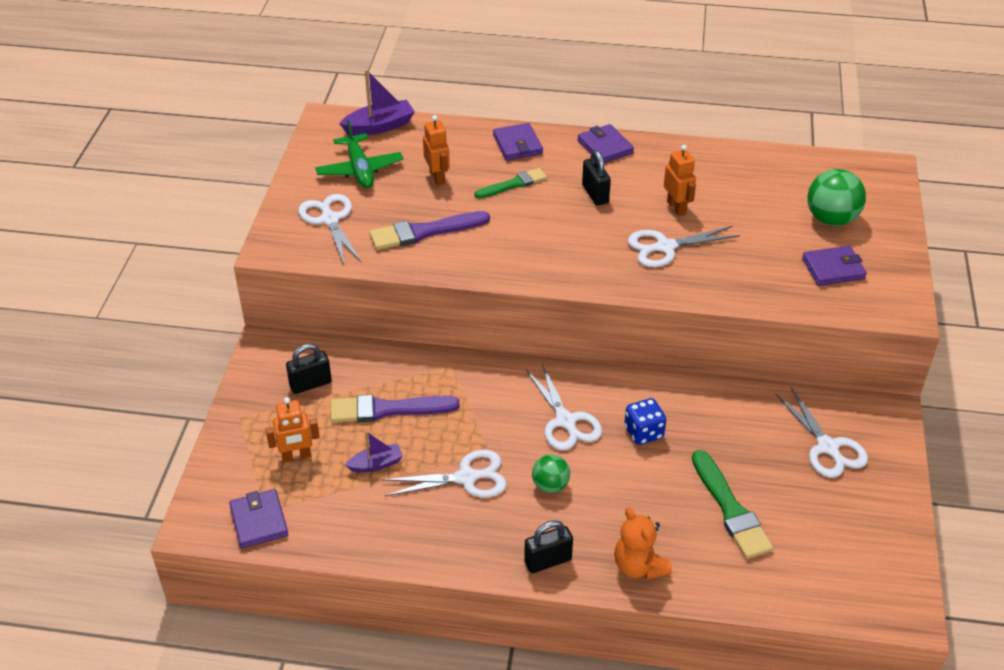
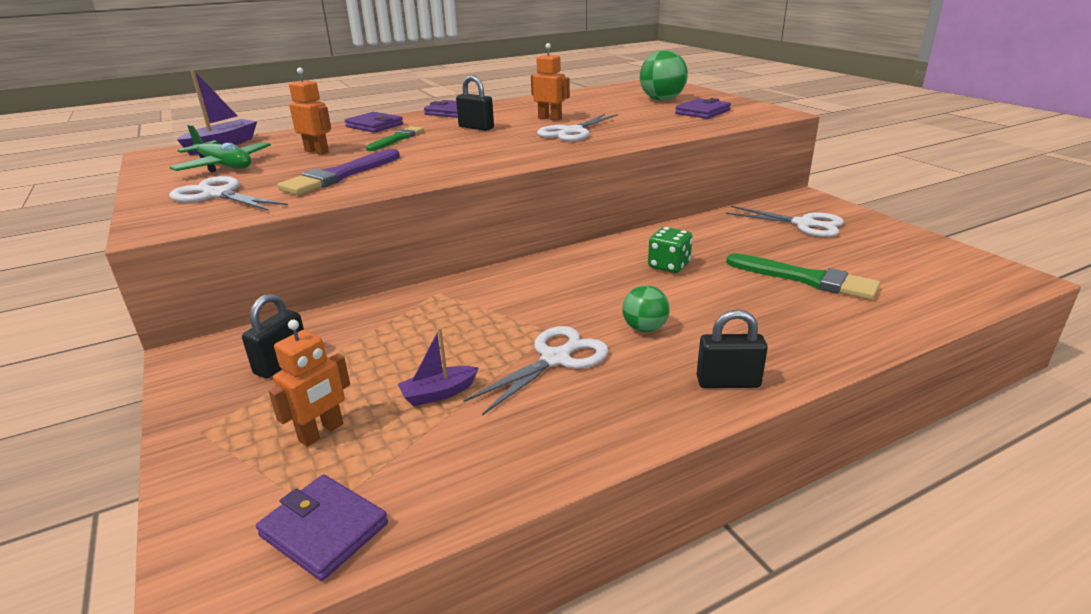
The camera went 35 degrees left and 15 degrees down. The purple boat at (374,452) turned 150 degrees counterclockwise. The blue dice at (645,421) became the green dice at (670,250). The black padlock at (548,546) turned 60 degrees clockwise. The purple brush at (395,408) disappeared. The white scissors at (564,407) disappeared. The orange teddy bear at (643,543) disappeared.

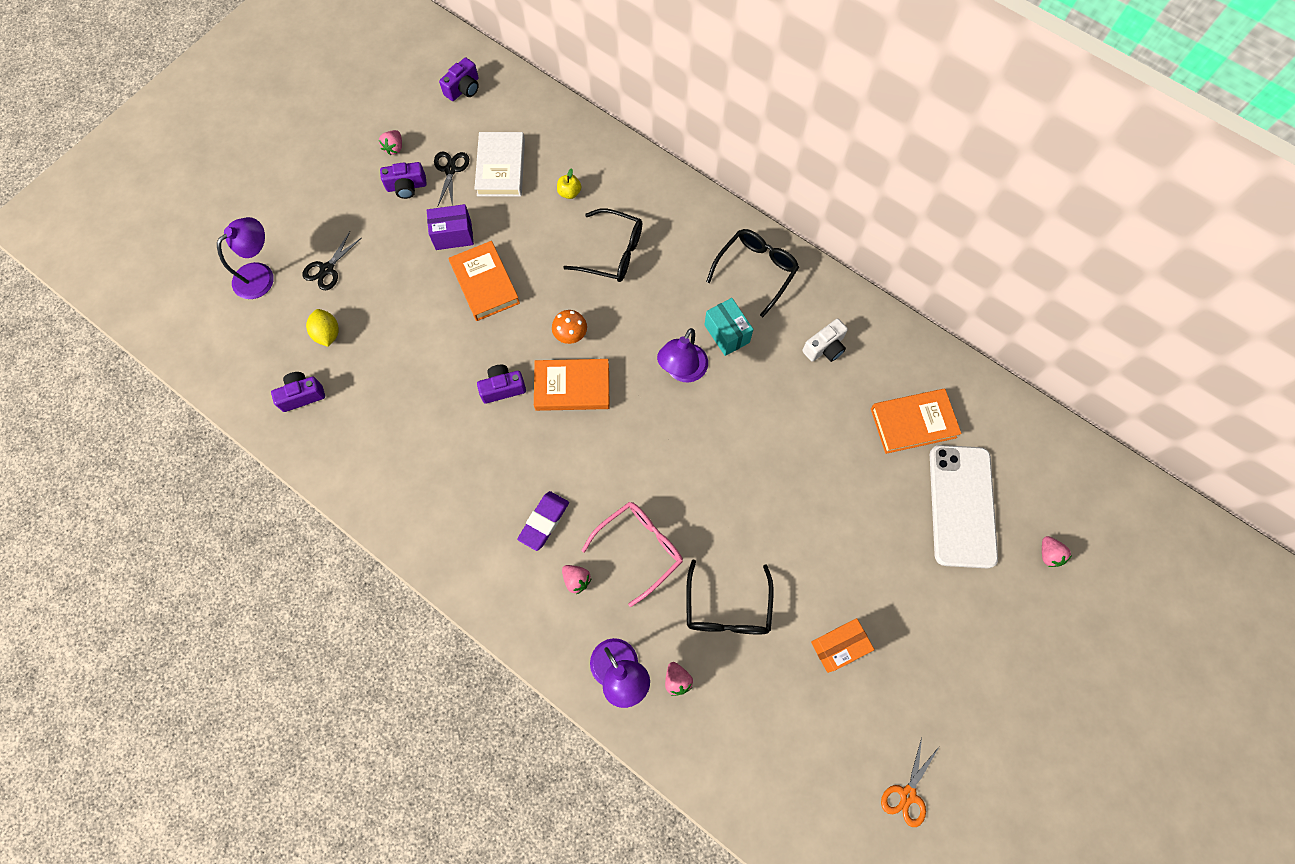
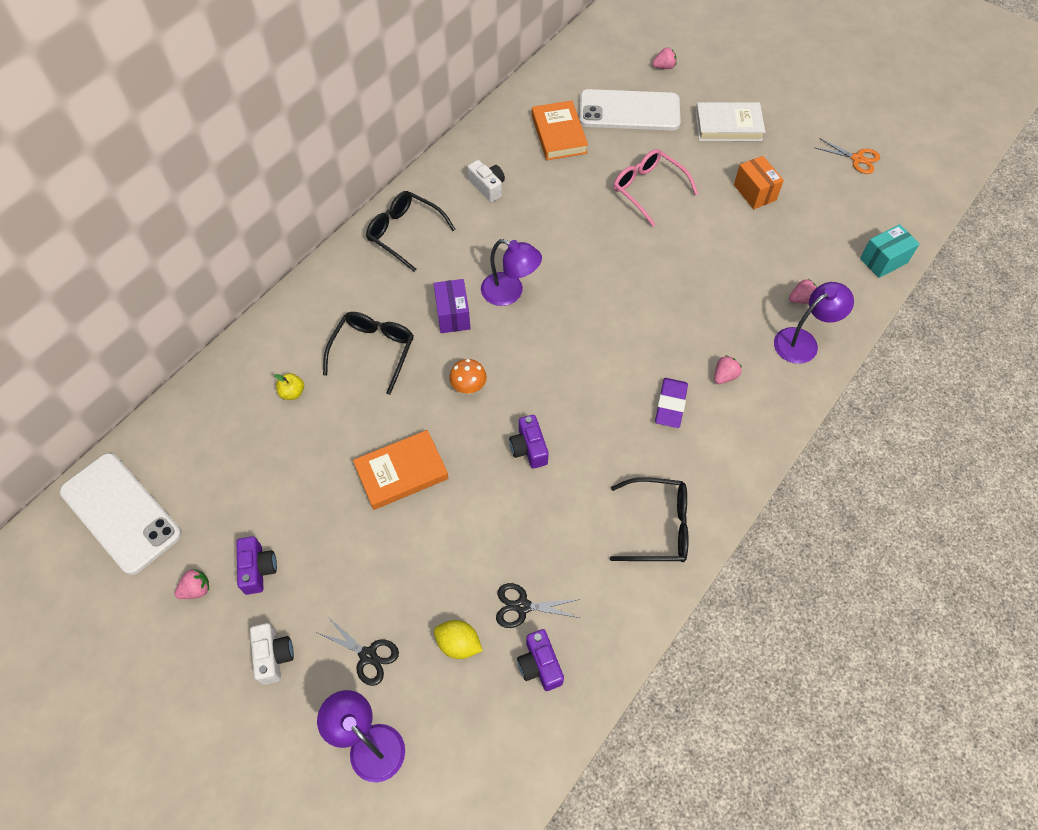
The camera went 90 degrees left and 10 degrees down. The purple camera at (459,79) was replaced by the white phone at (121,514). The pink strawberry at (390,142) turned 45 degrees counterclockwise. The white camera at (272,654) appeared. The purple box moved from (450,227) to (452,306). The yellow lemon at (322,328) turned 45 degrees clockwise. The black scissors moved from (451,179) to (538,605). The black glasses moved from (730,597) to (649,519). The pink glasses moved from (632,554) to (655,188). The purple eraser at (543,521) turned 75 degrees clockwise. The white book moved from (499,164) to (730,121). The turquoise box moved from (728,327) to (890,251). The orange book at (571,385) disappeared.

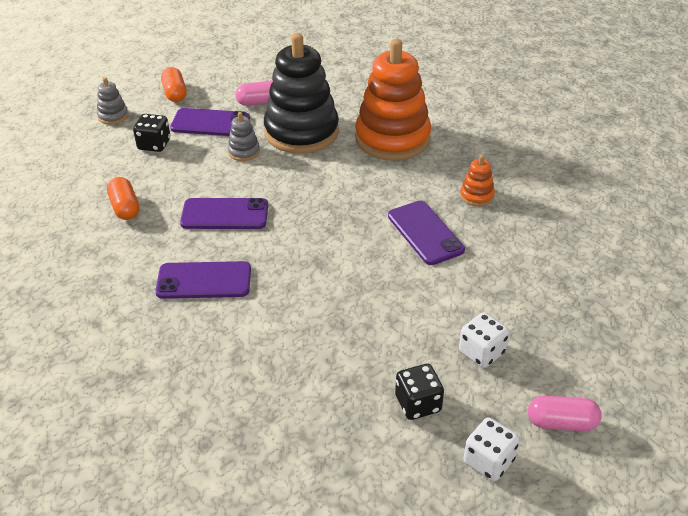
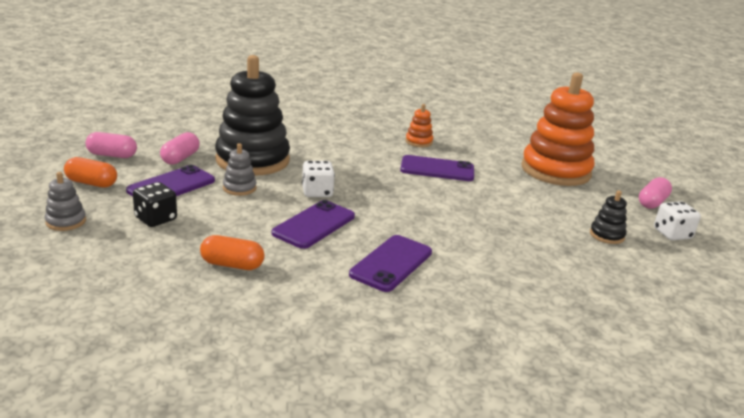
The camera went 60 degrees left and 15 degrees down. The pink capsule at (111,145) appeared. The white dice moved from (484,340) to (318,179). The orange stacking toy moved from (393,100) to (558,129). The black dice at (419,392) was replaced by the black stacking toy at (608,217).

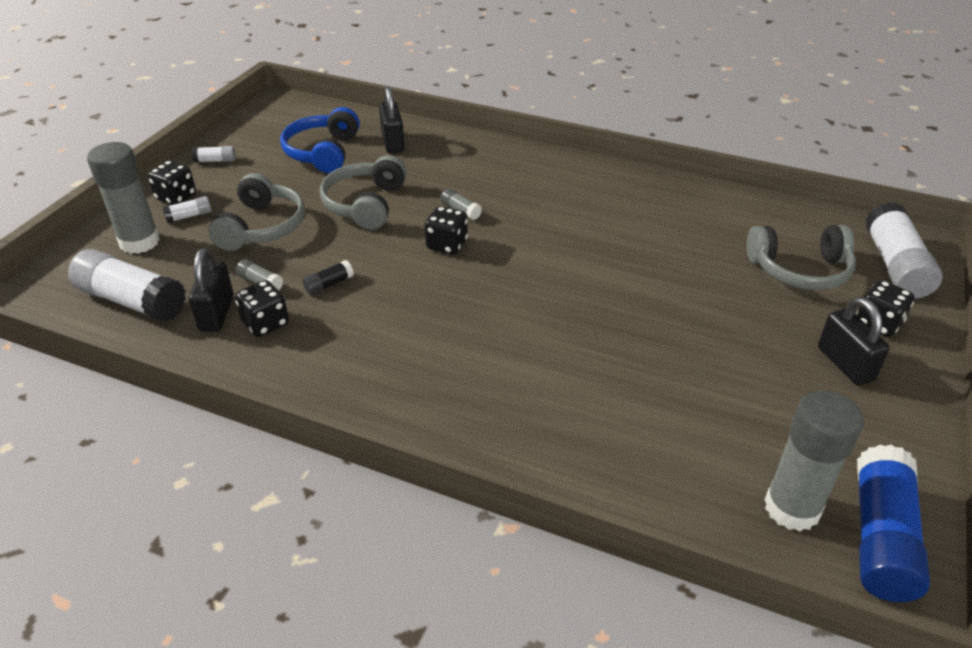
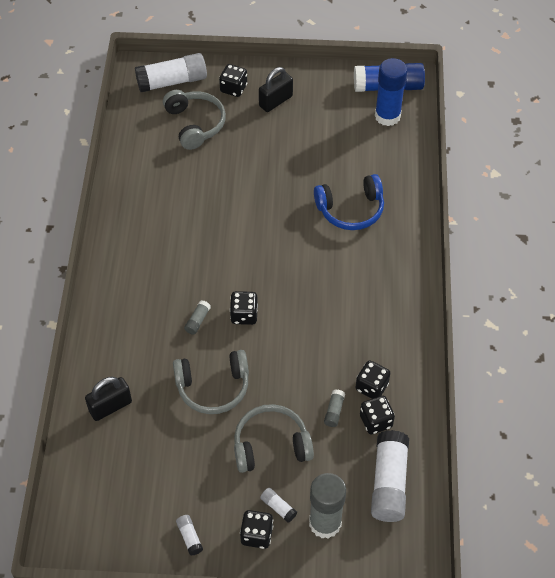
The camera went 110 degrees left and 15 degrees up. The blue headphones moved from (320,140) to (349,202). The black padlock at (211,289) was replaced by the black dice at (377,415). The grey glue stick at (814,460) became the blue glue stick at (391,92). The black glue stick at (328,277) disappeared.

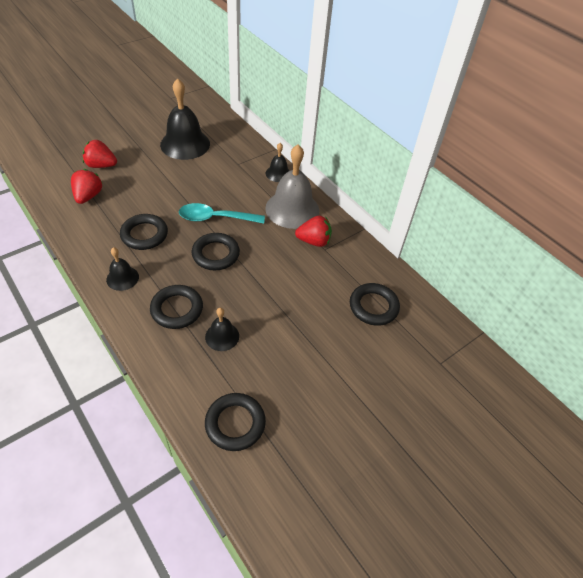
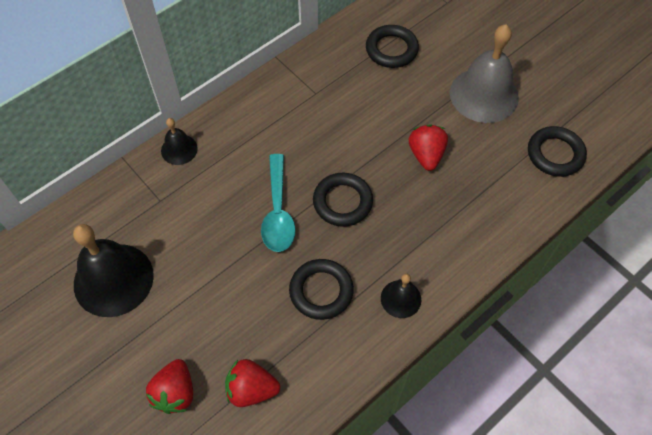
The camera went 90 degrees left and 10 degrees up. The red strawberry moved from (313,231) to (428,148). The grey bell moved from (292,186) to (484,74). The black ring at (176,307) disappeared. The black bell at (222,329) disappeared.

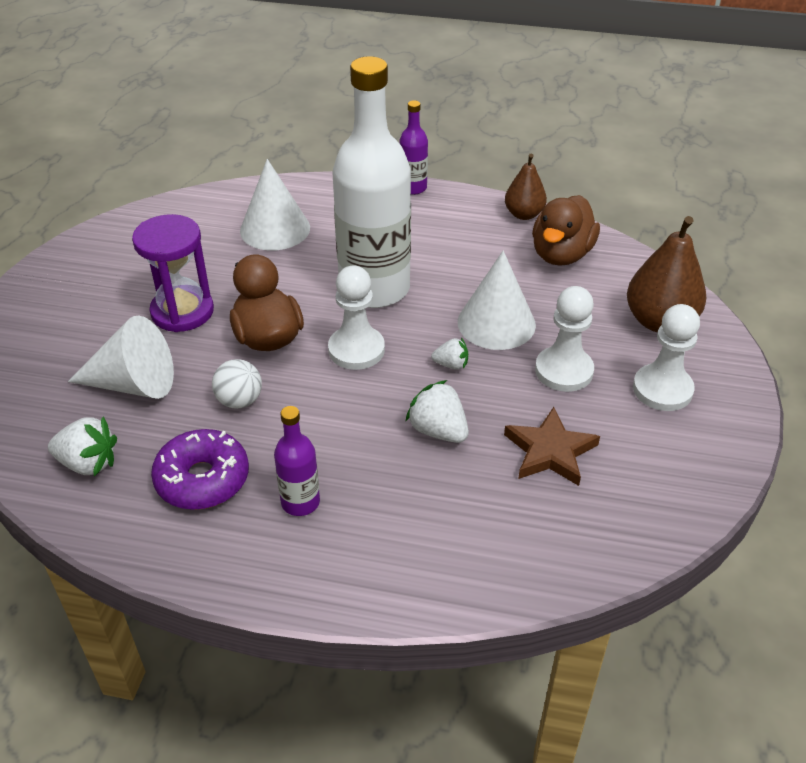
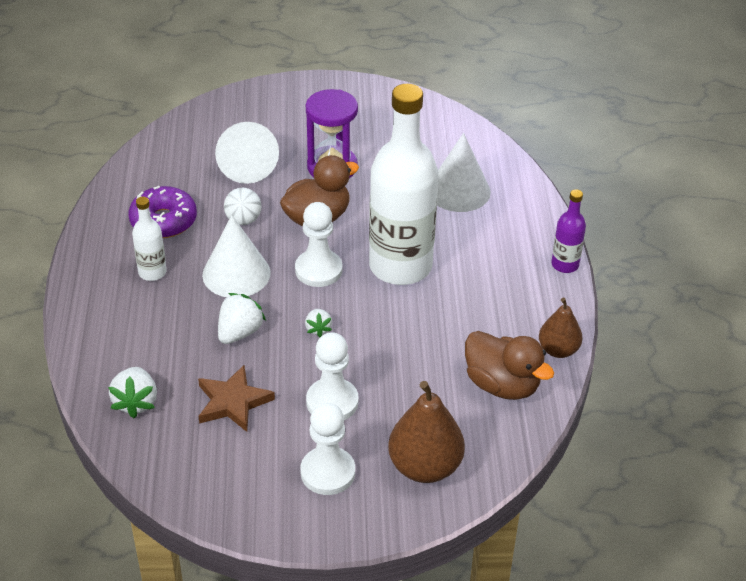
The camera went 75 degrees right and 0 degrees up. The white strawberry moved from (82,446) to (132,392). The purple bottle at (297,461) became the white bottle at (149,239). The white cone moved from (497,300) to (236,256). The brown duck at (566,230) turned 150 degrees counterclockwise.

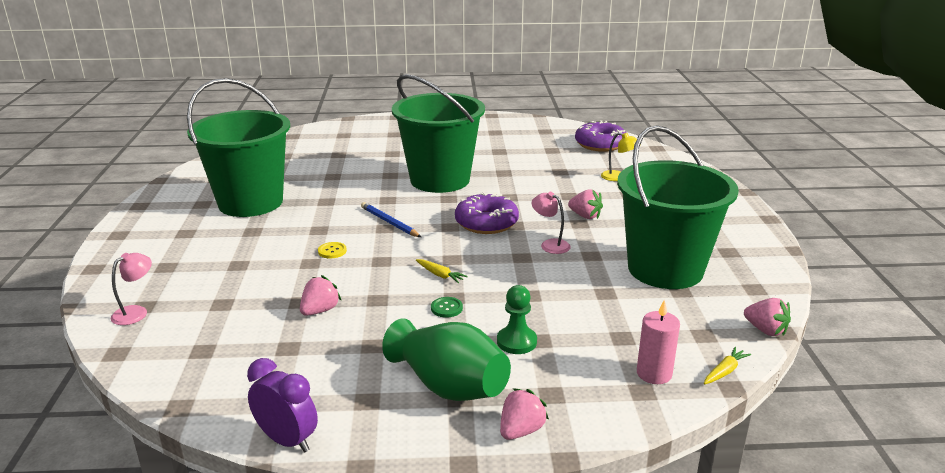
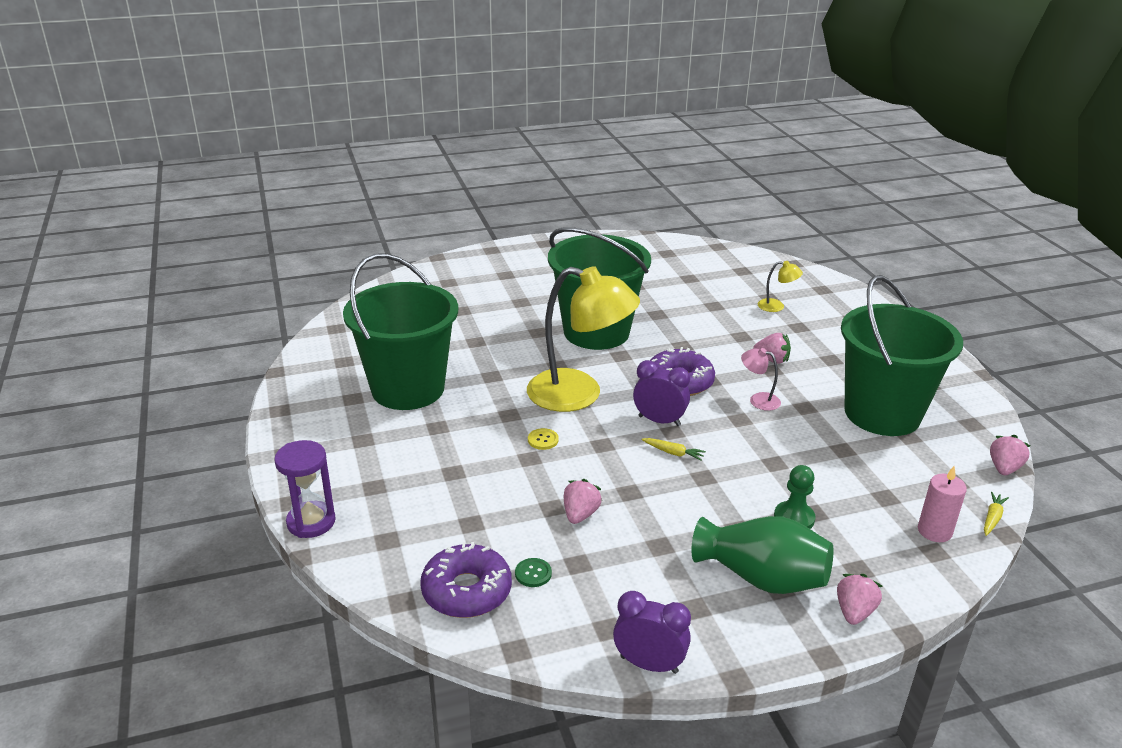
The camera went 15 degrees left and 5 degrees up. The purple hourglass at (305,489) appeared. The purple donut moved from (600,136) to (466,580). The green button moved from (447,307) to (533,572). The blue pencil at (391,219) was replaced by the yellow lamp at (583,339). The purple clock at (661,393) appeared. The pink strawberry at (767,317) turned 90 degrees counterclockwise. The pink lamp at (131,289) disappeared.

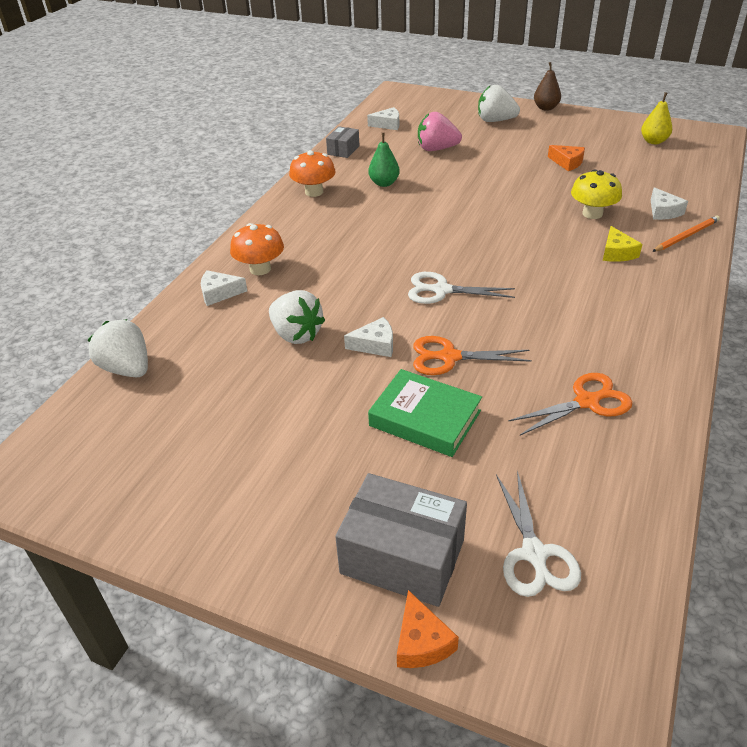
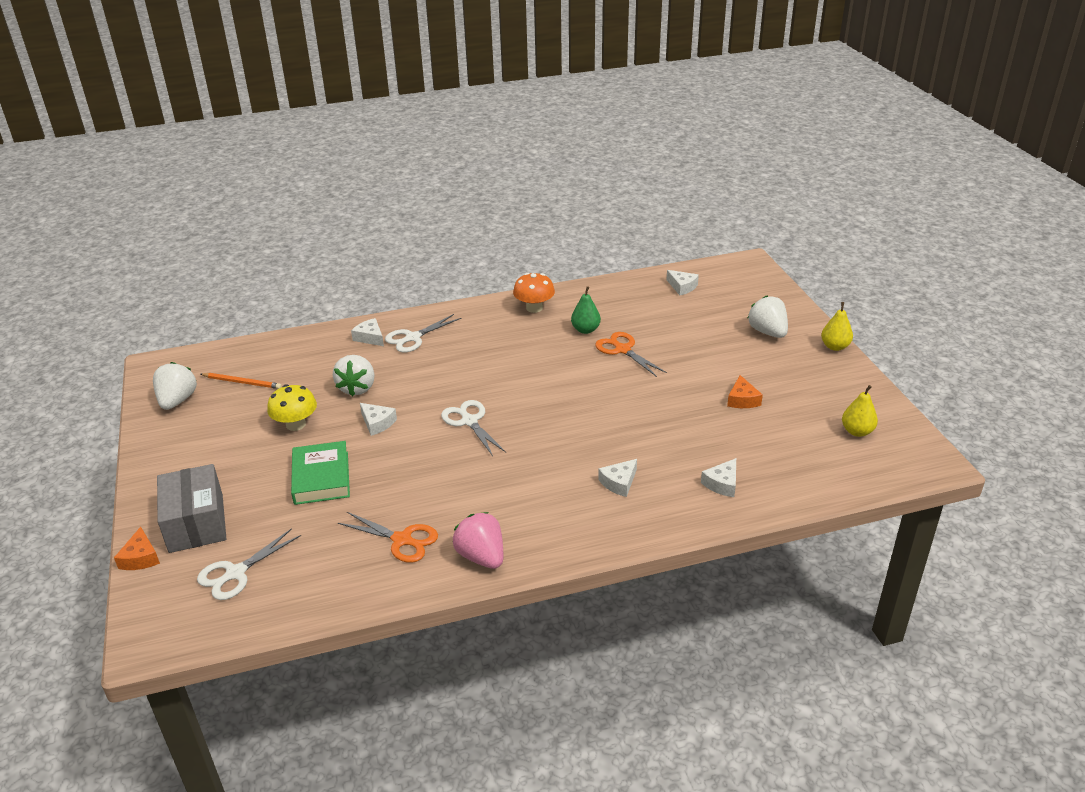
The camera went 50 degrees right and 5 degrees down. The orange cheese at (428,629) turned 45 degrees counterclockwise. The white strawberry moved from (118,348) to (175,386). The orange pencil moved from (686,233) to (241,381). The yellow mushroom moved from (596,194) to (292,407). The orange mushroom at (257,249) was replaced by the white scissors at (423,333). The pink strawberry moved from (440,131) to (478,540). The orange scissors moved from (472,355) to (631,354). The yellow cheese at (622,244) became the white cheese at (617,478). The brown pear at (547,86) became the yellow pear at (837,326). The grey box at (342,142) disappeared.

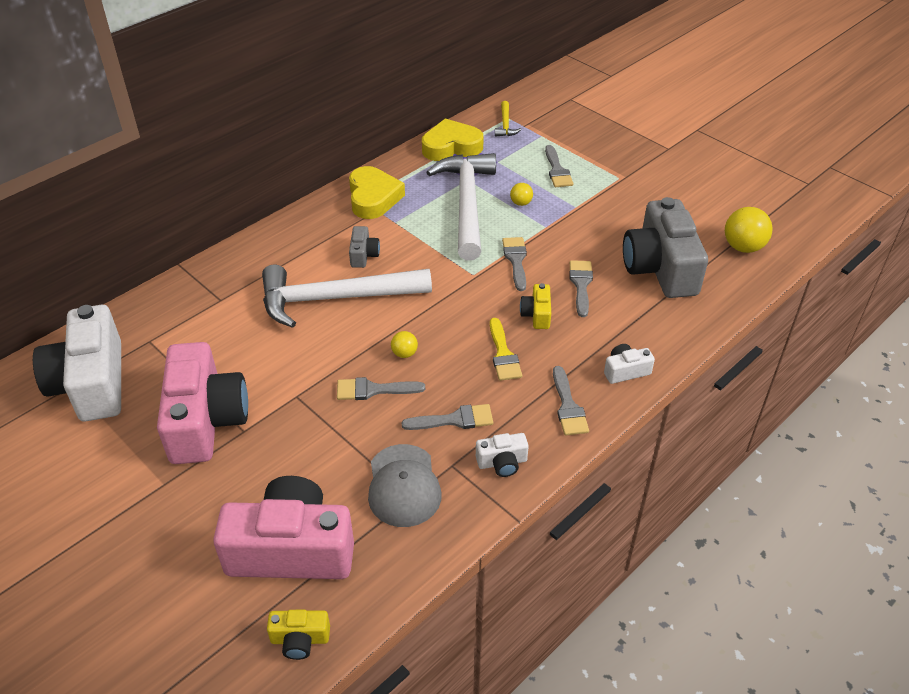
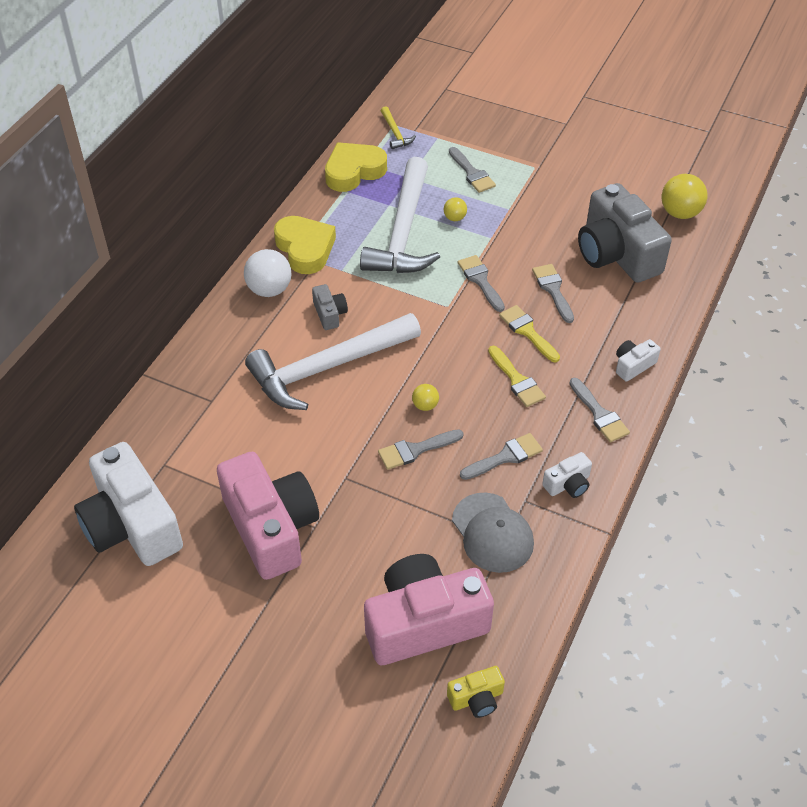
The camera went 20 degrees left and 5 degrees up. The white ball at (267,273) appeared. The white hammer at (461,206) turned 150 degrees counterclockwise. The yellow camera at (535,306) was replaced by the yellow brush at (529,333).

